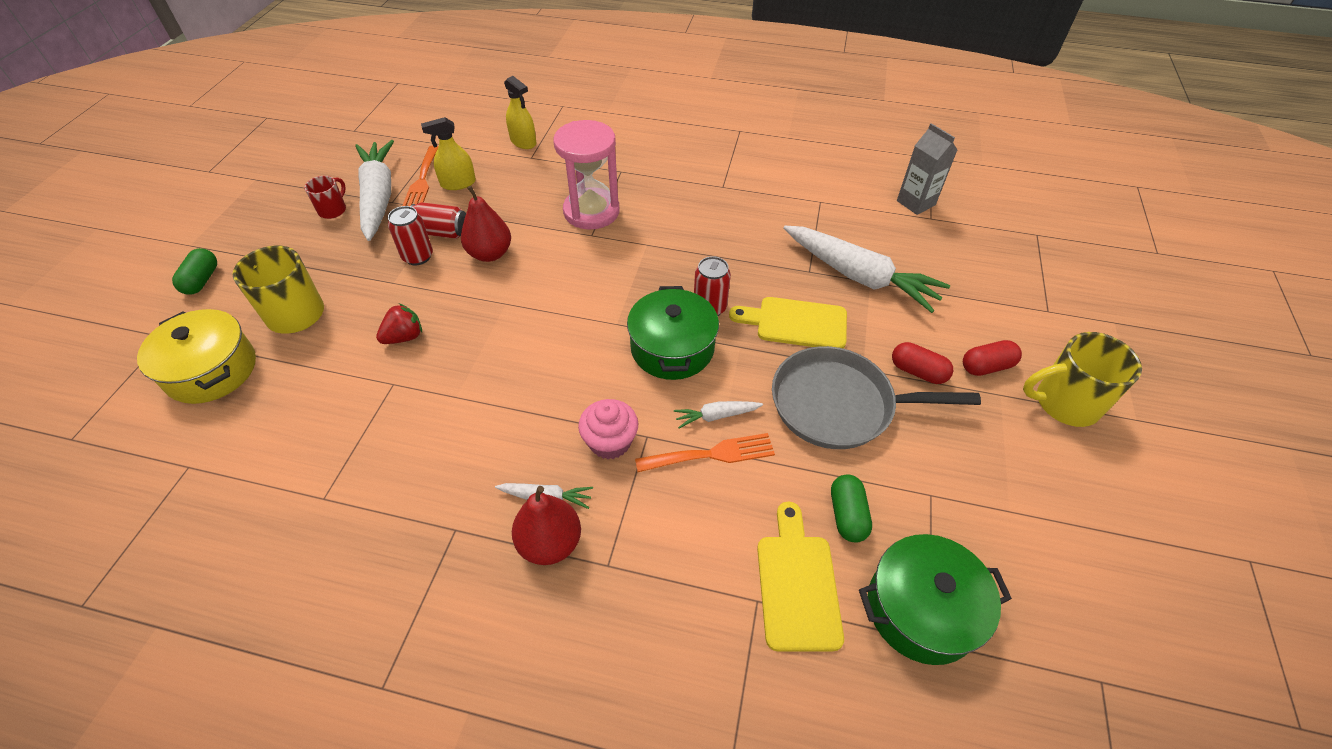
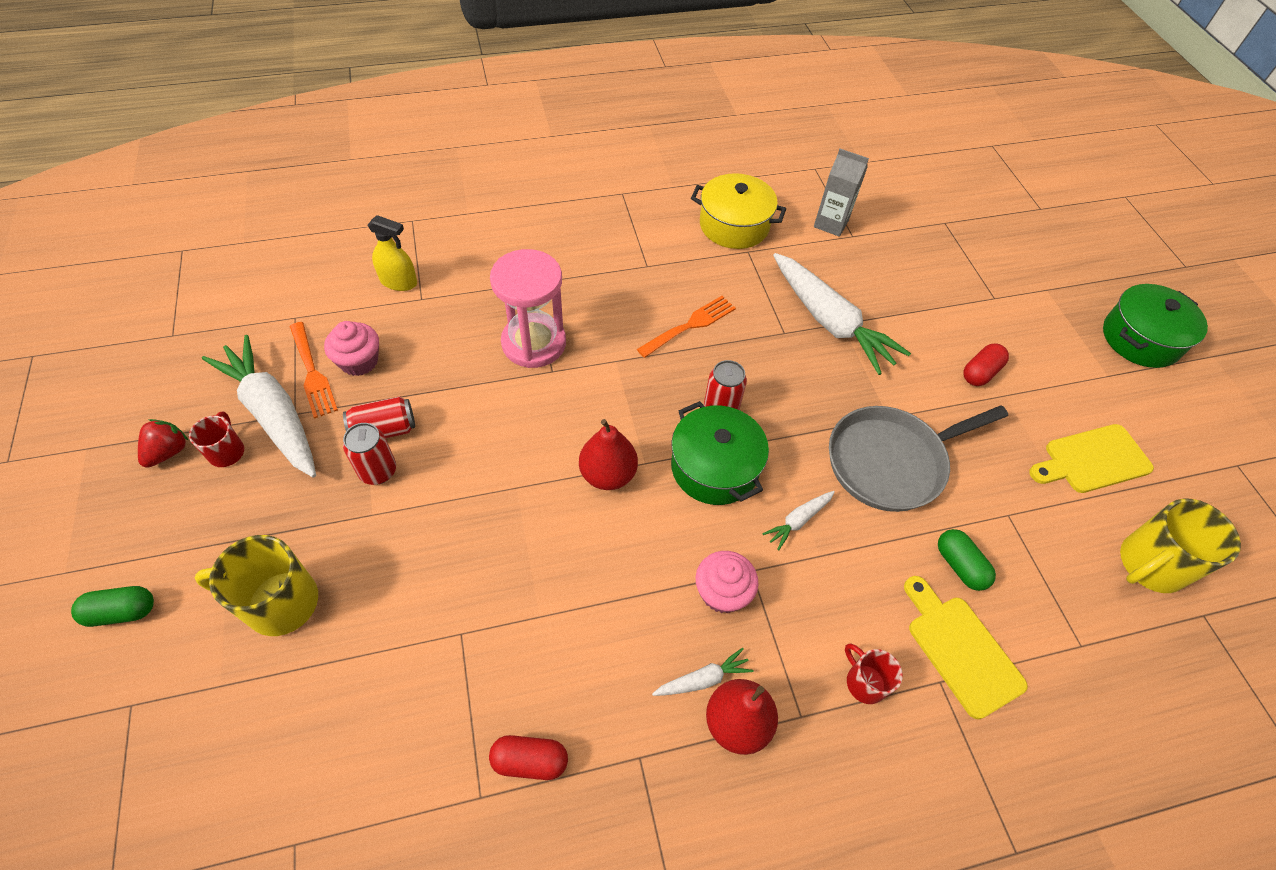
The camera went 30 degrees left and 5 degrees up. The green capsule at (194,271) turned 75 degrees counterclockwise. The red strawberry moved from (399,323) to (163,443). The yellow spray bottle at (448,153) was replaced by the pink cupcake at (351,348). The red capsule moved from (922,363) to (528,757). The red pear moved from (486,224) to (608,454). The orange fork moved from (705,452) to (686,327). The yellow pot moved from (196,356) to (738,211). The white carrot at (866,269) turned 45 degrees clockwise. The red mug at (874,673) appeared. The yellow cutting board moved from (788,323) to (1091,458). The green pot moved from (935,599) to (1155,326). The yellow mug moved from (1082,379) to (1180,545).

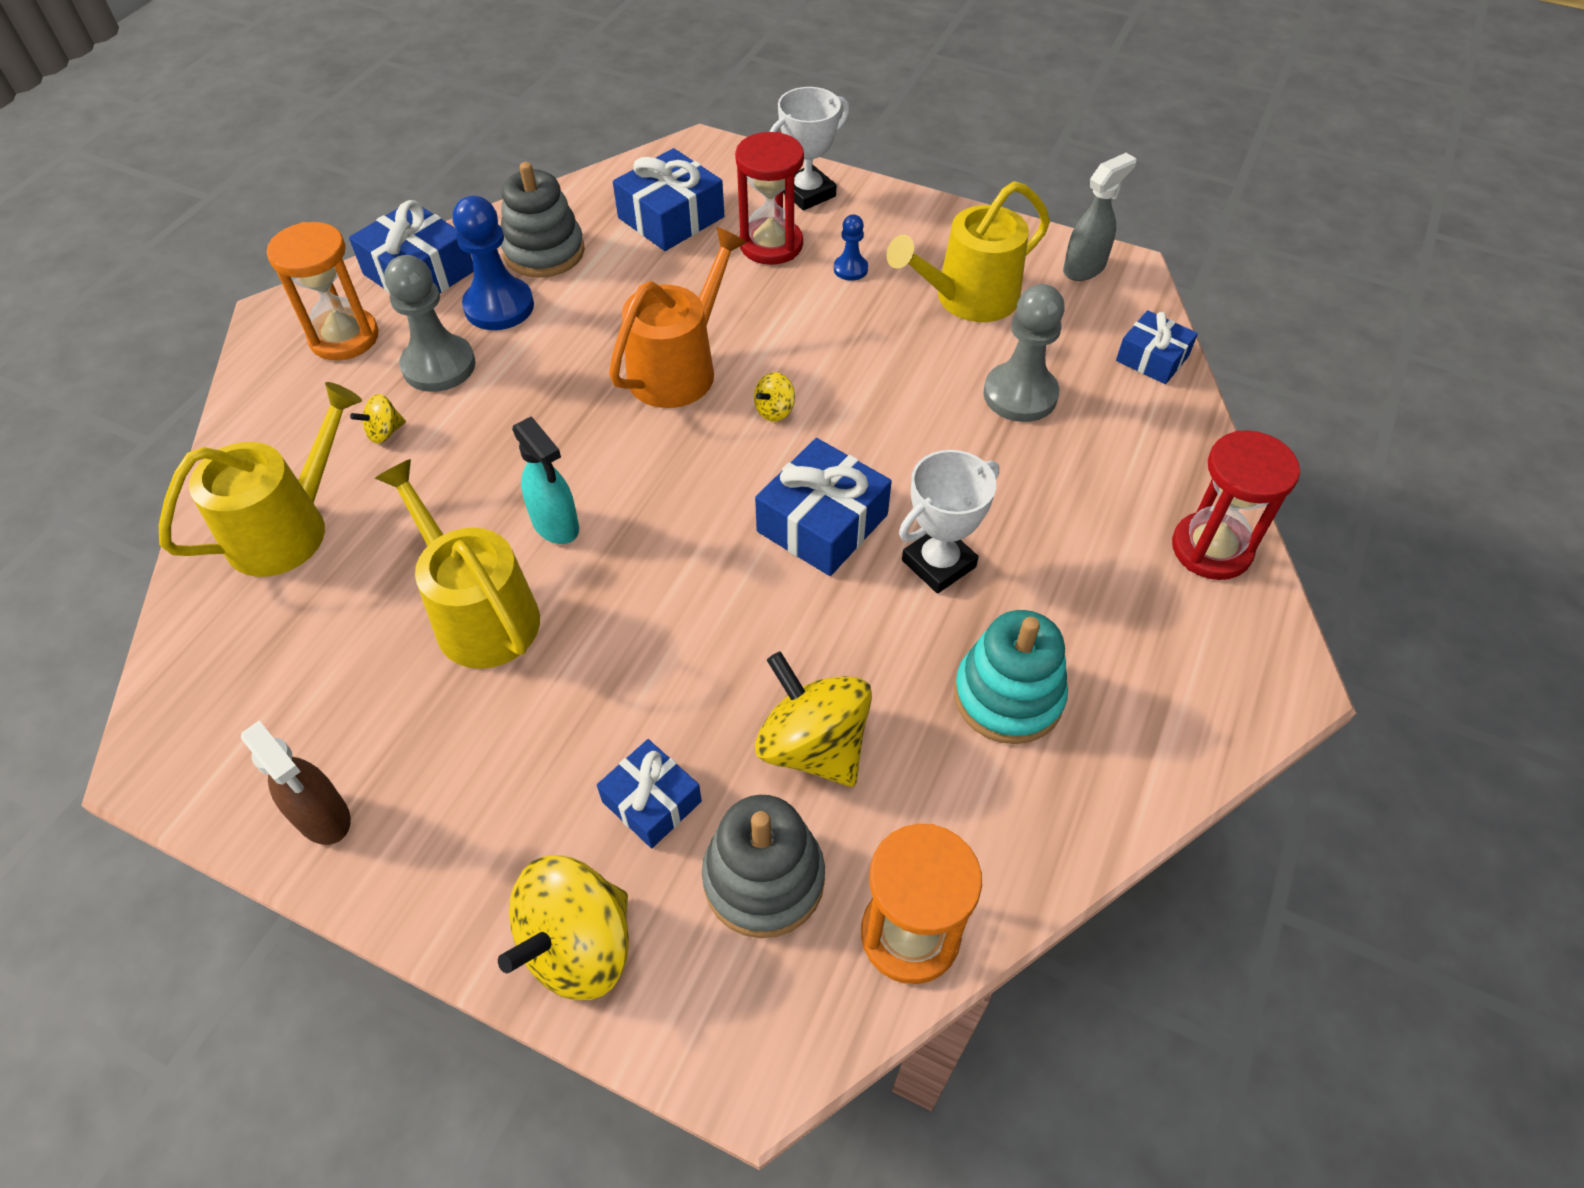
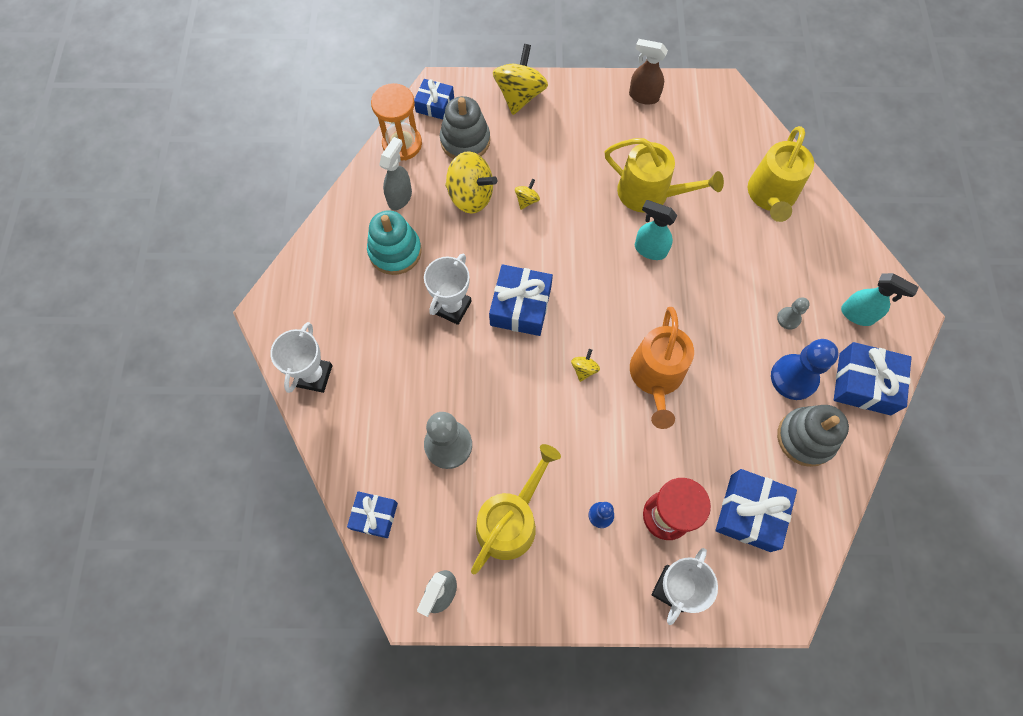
The camera went 155 degrees right and 15 degrees up. The red hourglass at (1236,505) was replaced by the white trophy at (301,357). The grey spray bottle at (395,173) appeared. The blue gift moved from (649,793) to (434,99). The yellow spinning top moved from (378,419) to (527,194). The grey pawn at (430,323) changed to 0.51 times the size. The orange hourglass at (323,291) was replaced by the turquoise spray bottle at (880,299).

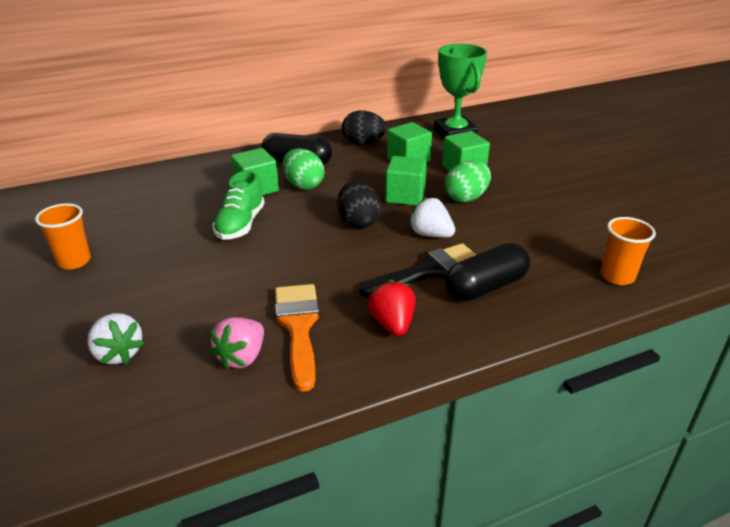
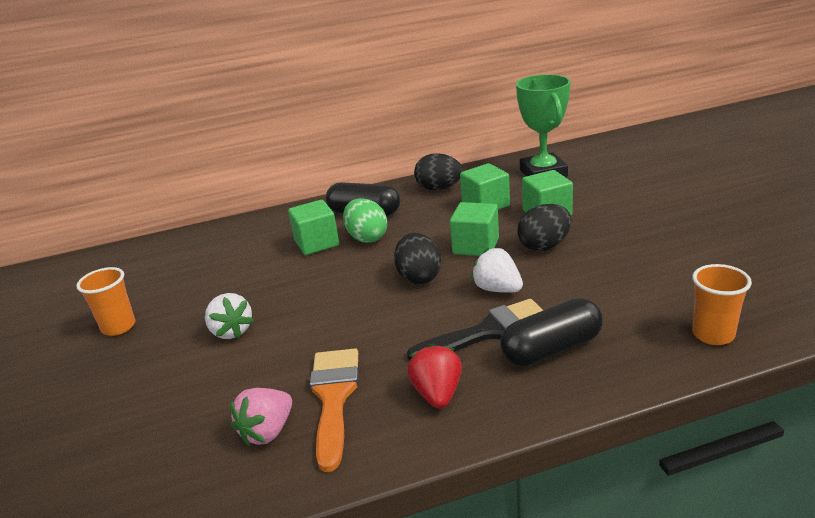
The camera went 10 degrees right and 5 degrees down. The white strawberry moved from (115,338) to (229,316). The green egg at (468,181) became the black egg at (544,227). The green shoe at (238,205) disappeared.

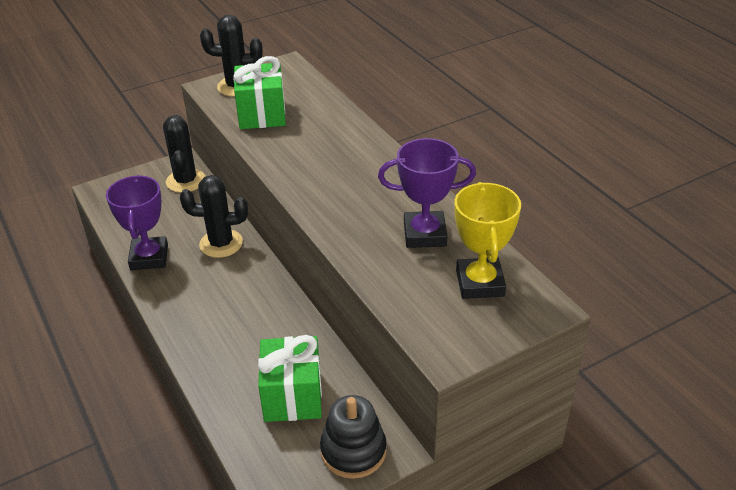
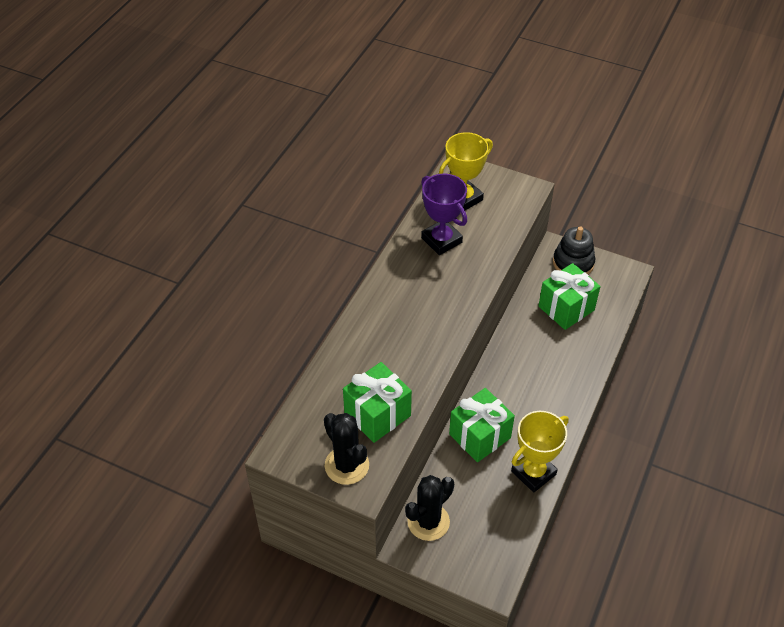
The camera went 125 degrees left and 10 degrees up. The black cactus at (214,216) was replaced by the green gift at (482,425). The purple trophy at (137,222) became the yellow trophy at (540,452).

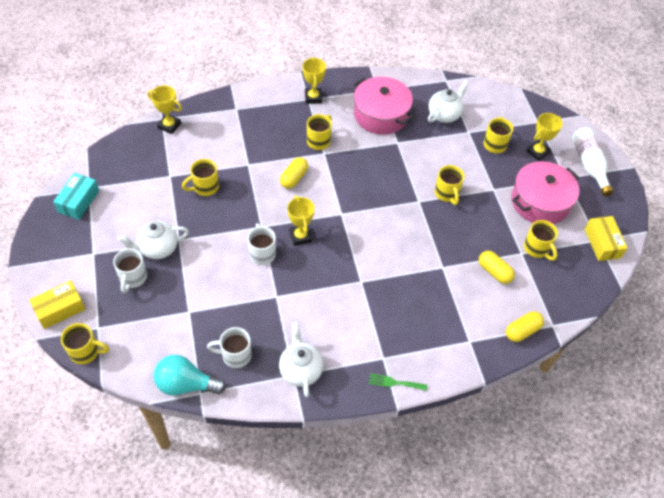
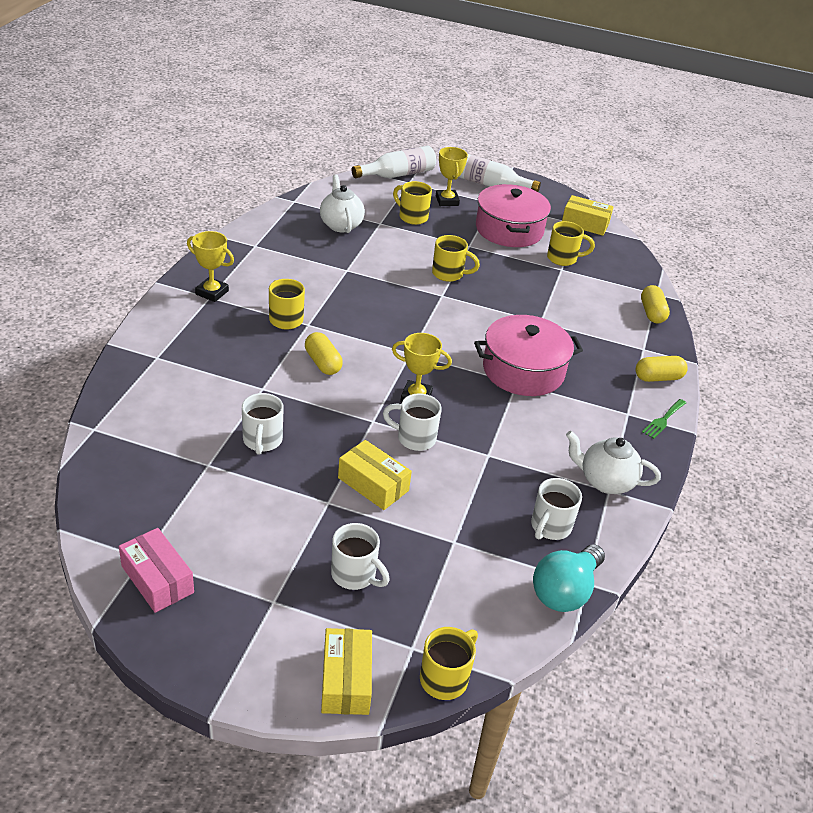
The camera went 60 degrees left and 15 degrees down. The turquoise box at (76,196) became the pink box at (156,570). The yellow mug at (200,177) became the white mug at (263,424). The yellow box at (375,475) appeared. The white bottle at (394,162) appeared. The pink pot moved from (383,106) to (528,355). The yellow capsule moved from (497,267) to (662,369). The white teapot at (153,240) disappeared. The yellow trophy at (165,109) disappeared.

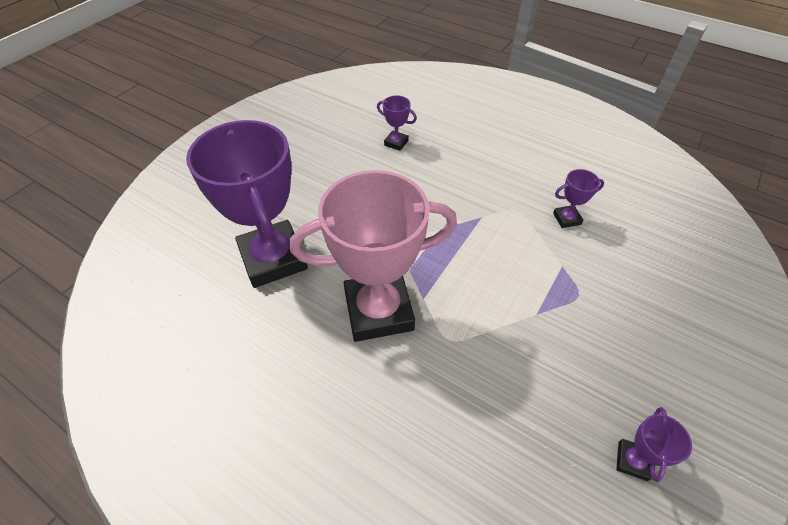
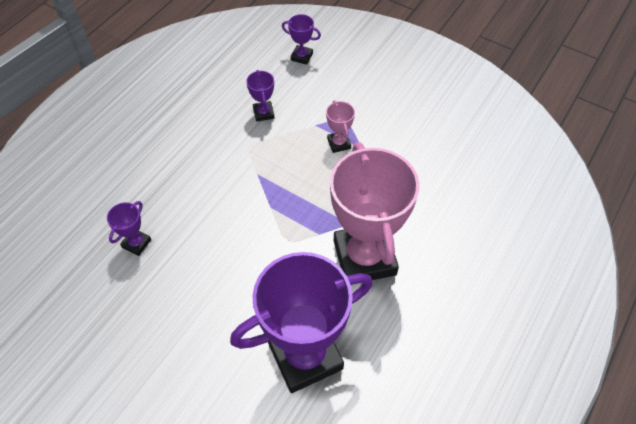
The camera went 90 degrees left and 5 degrees up. The purple trophy moved from (654,444) to (301,39). The pink trophy at (340,126) appeared.

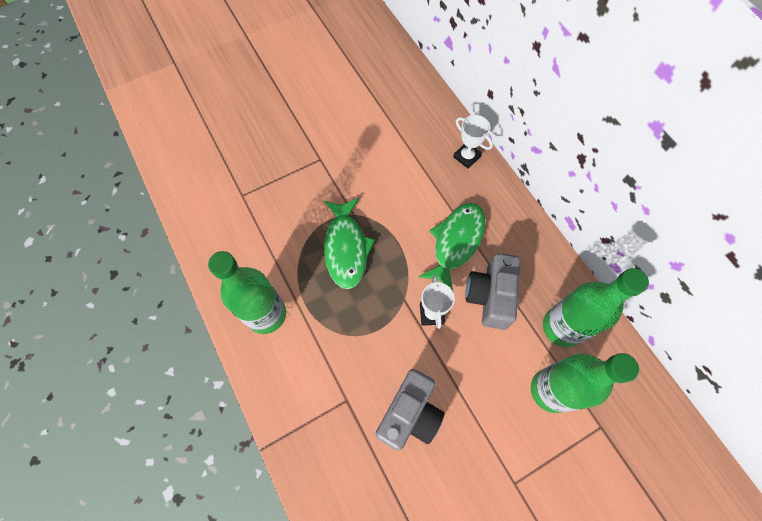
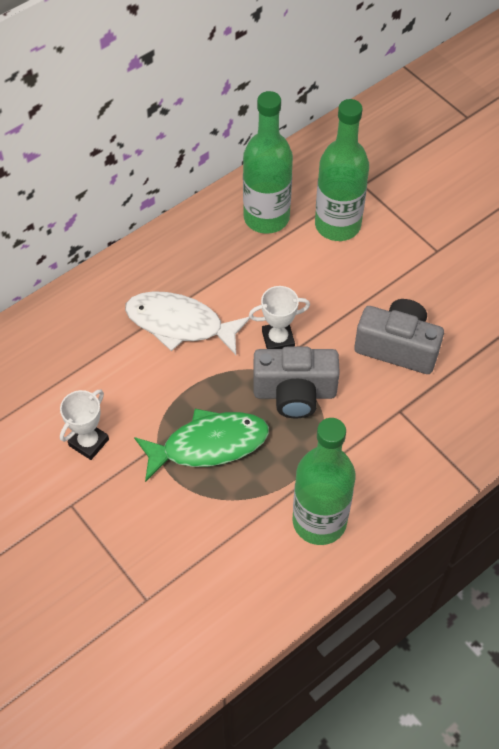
The camera went 100 degrees left and 10 degrees down. The white trophy moved from (473,142) to (84,424). The green fish at (452,247) became the white fish at (187,323). The grey camera moved from (493,291) to (296,383).

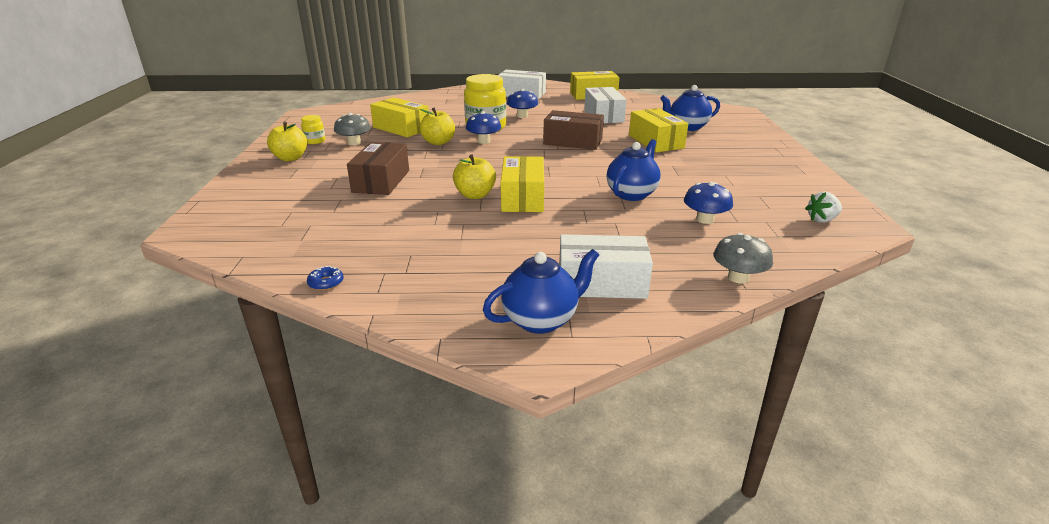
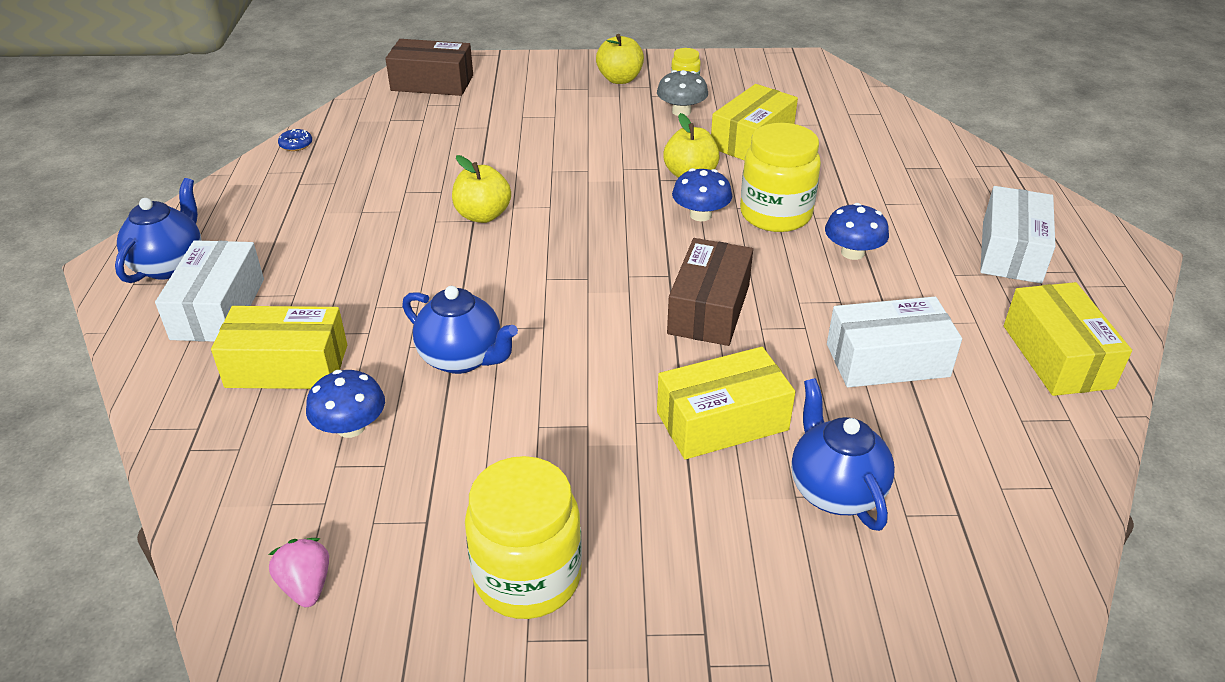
The camera went 90 degrees right and 10 degrees up. The blue teapot at (541,291) turned 135 degrees counterclockwise. The yellow box moved from (522,184) to (279,347). The white strawberry at (823,207) became the pink strawberry at (298,572). The brown box moved from (378,168) to (429,67). The yellow jar at (523,537) appeared. The grey mushroom at (743,258) disappeared.

